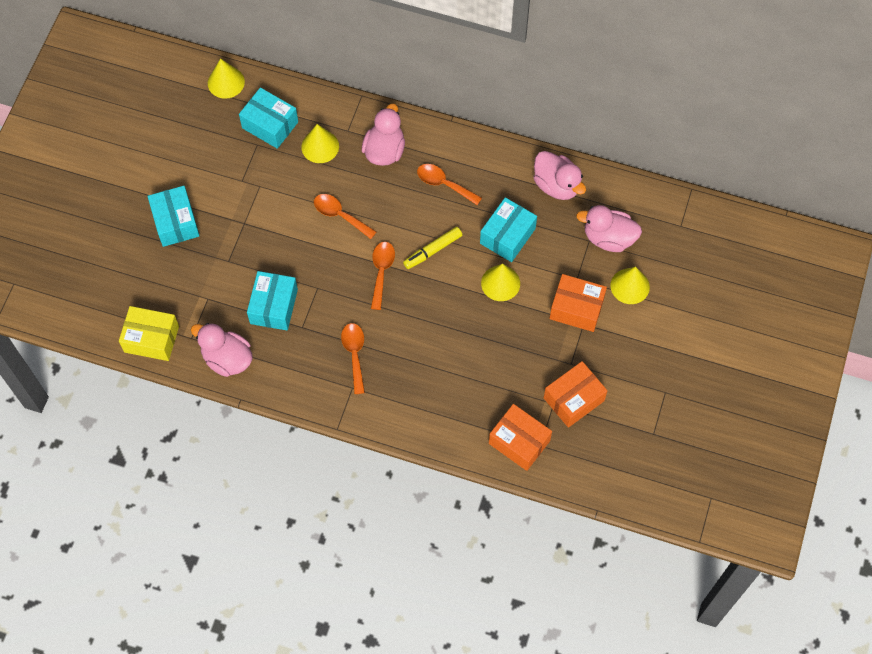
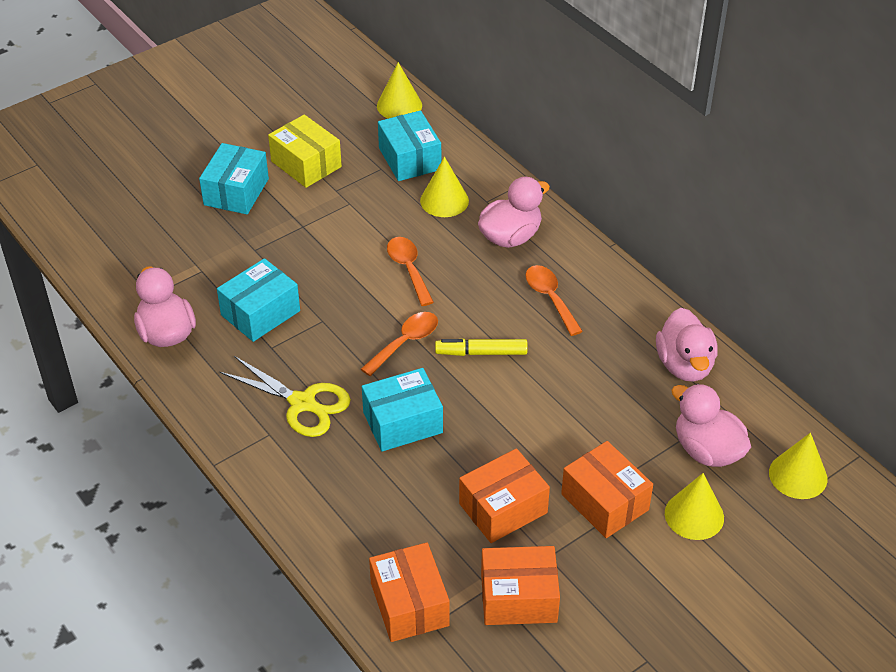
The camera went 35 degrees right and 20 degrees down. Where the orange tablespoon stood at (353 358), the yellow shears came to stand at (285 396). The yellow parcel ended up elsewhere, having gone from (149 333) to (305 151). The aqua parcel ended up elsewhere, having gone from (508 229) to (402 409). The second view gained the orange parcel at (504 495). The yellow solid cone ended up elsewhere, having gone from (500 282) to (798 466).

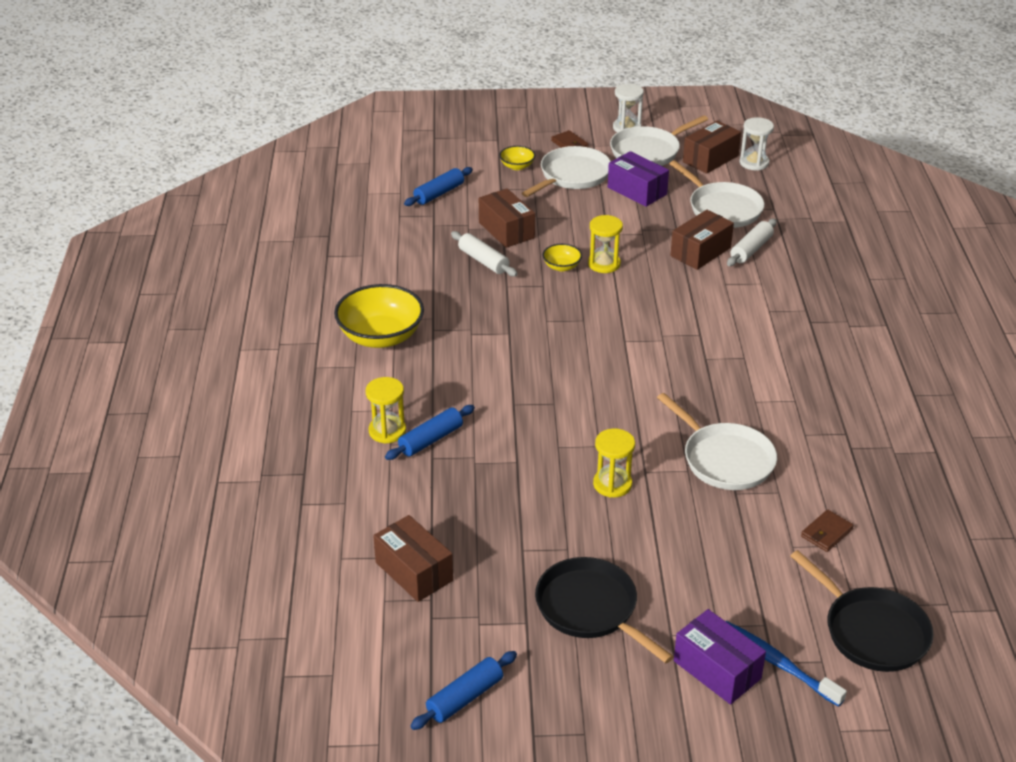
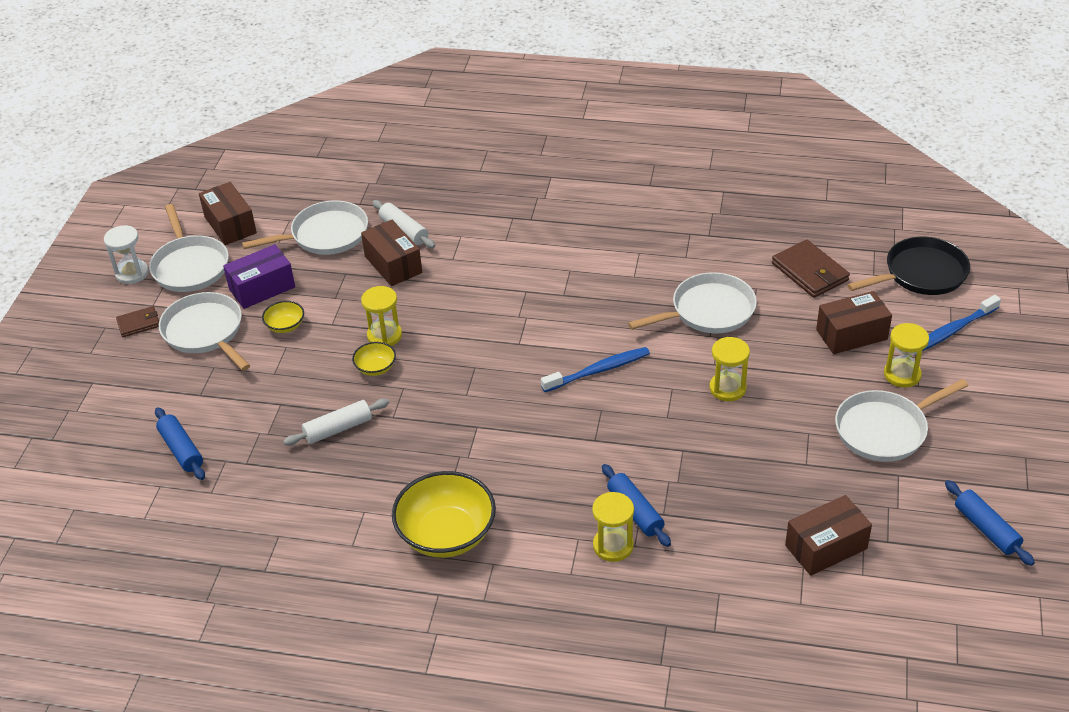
The camera went 75 degrees left and 5 degrees up. The yellow serving bowl ended up elsewhere, having gone from (517 158) to (283 317). The second view gained the blue tooth brush at (595 369). The size of the russet card wallet at (827 530) changed by a factor of 1.71. The russet parcel ended up elsewhere, having gone from (507 218) to (854 322). What was the ebony frying pan at (604 610) turned into the pure white frying pan at (902 420). The second view gained the yellow hourglass at (906 355). The second view lost the purple parcel at (720 656). The second view lost the pure white hourglass at (756 144).

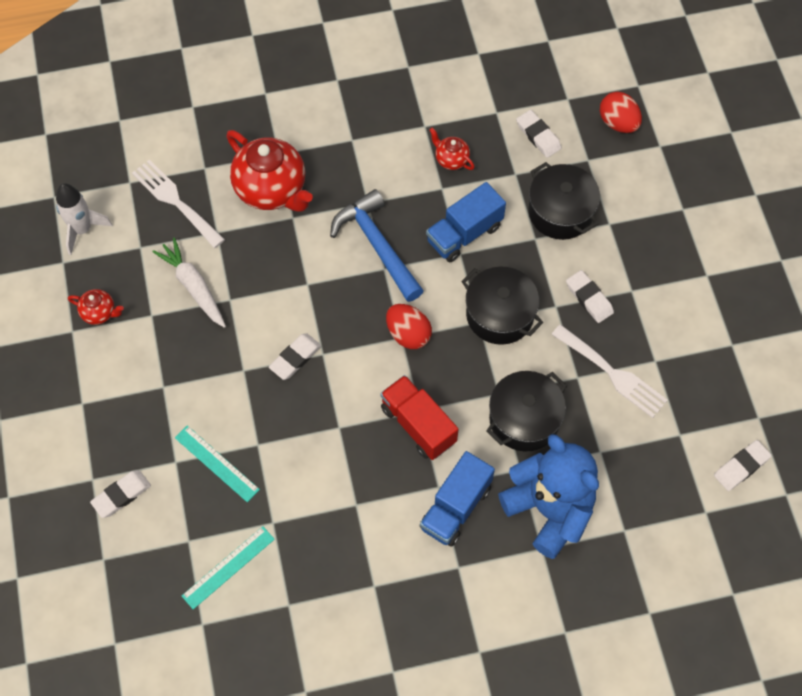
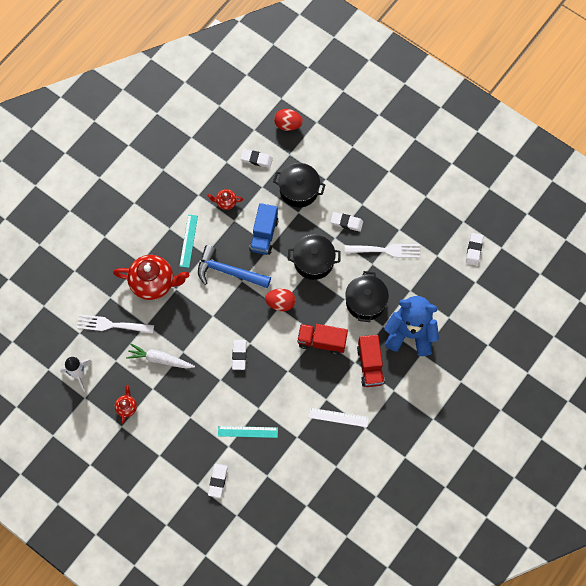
The camera went 40 degrees left and 5 degrees up. The crimson china teapot at (96 307) ended up facing another way, 60 degrees counterclockwise from before. The aqua straightedge ended up elsewhere, having gone from (228 567) to (188 241). The second view gained the pure white straightedge at (338 417). What was the blue toy truck at (457 499) turned into the crimson toy truck at (371 361).

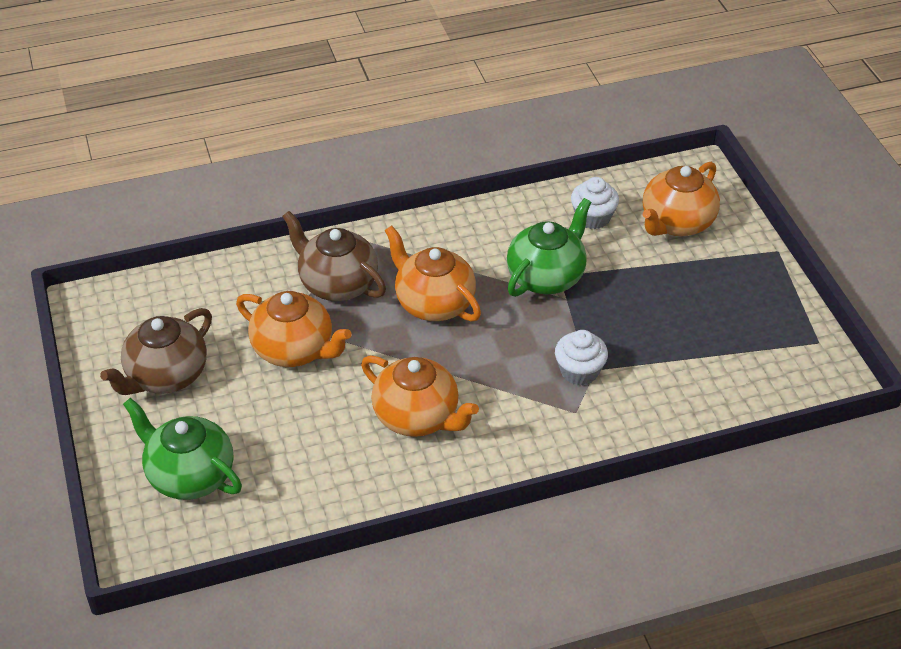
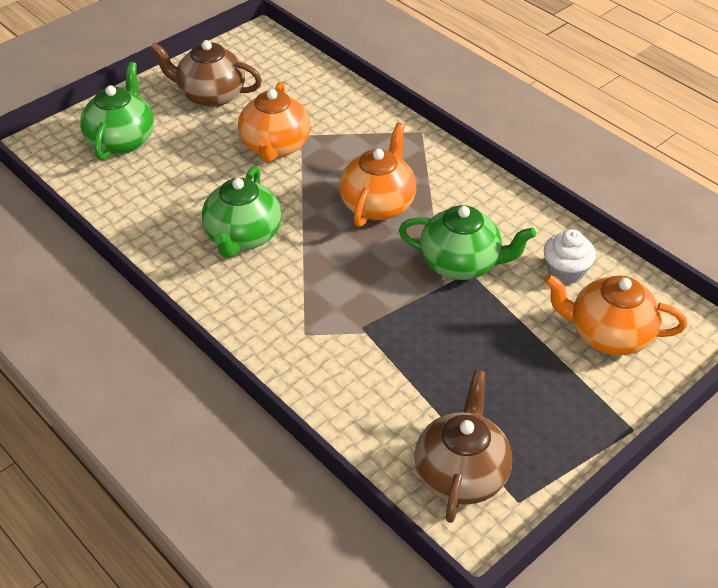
The camera went 65 degrees right and 0 degrees up. What was the orange china teapot at (420 396) turned into the green china teapot at (241 212). The russet china teapot ended up elsewhere, having gone from (334 256) to (463 446). The second view lost the pure white fairy cake at (581 357).

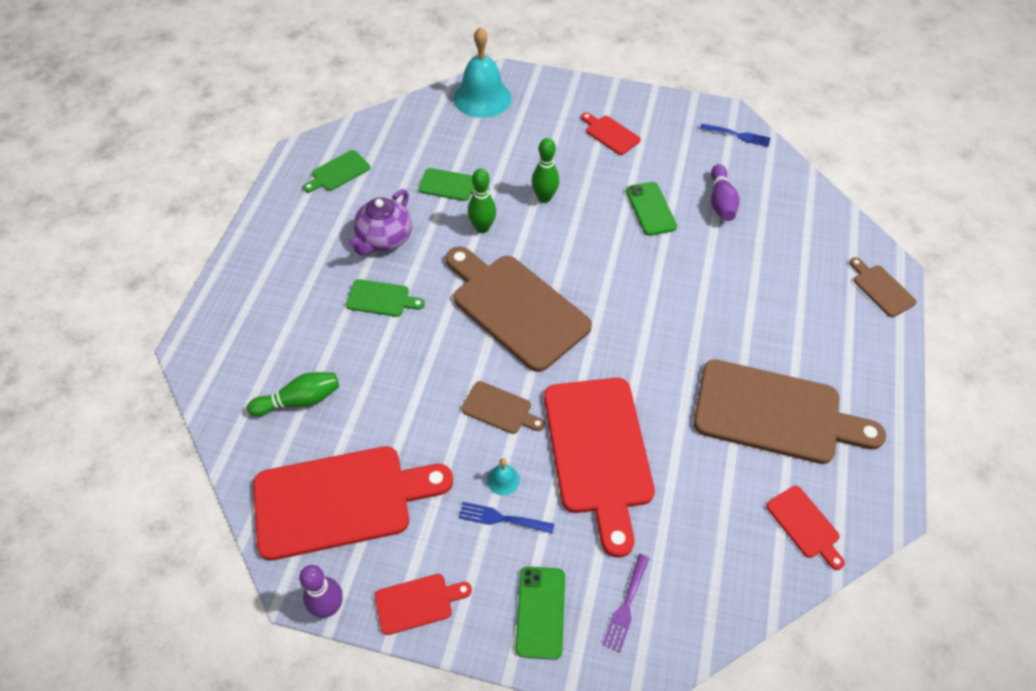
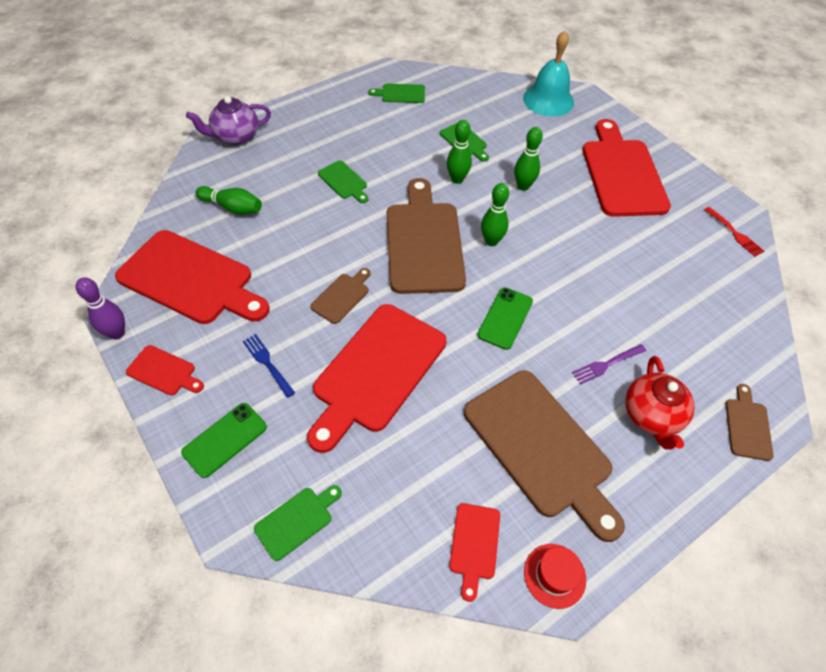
The camera went 40 degrees right and 0 degrees up. The purple china teapot ended up elsewhere, having gone from (380 222) to (228 120). The second view gained the green cutting board at (298 523). The russet cutting board at (503 407) ended up facing another way, 120 degrees counterclockwise from before. The green phone ended up elsewhere, having gone from (651 209) to (505 318). The second view gained the green skittle at (495 214). The second view gained the crimson top hat at (555 576). The purple fork ended up elsewhere, having gone from (625 603) to (609 364). The size of the crimson cutting board at (611 133) changed by a factor of 2.20. The second view gained the crimson china teapot at (660 403). What was the blue fork at (735 135) turned into the crimson fork at (734 232). The second view lost the aqua school bell at (503 476). The second view lost the purple skittle at (725 192).

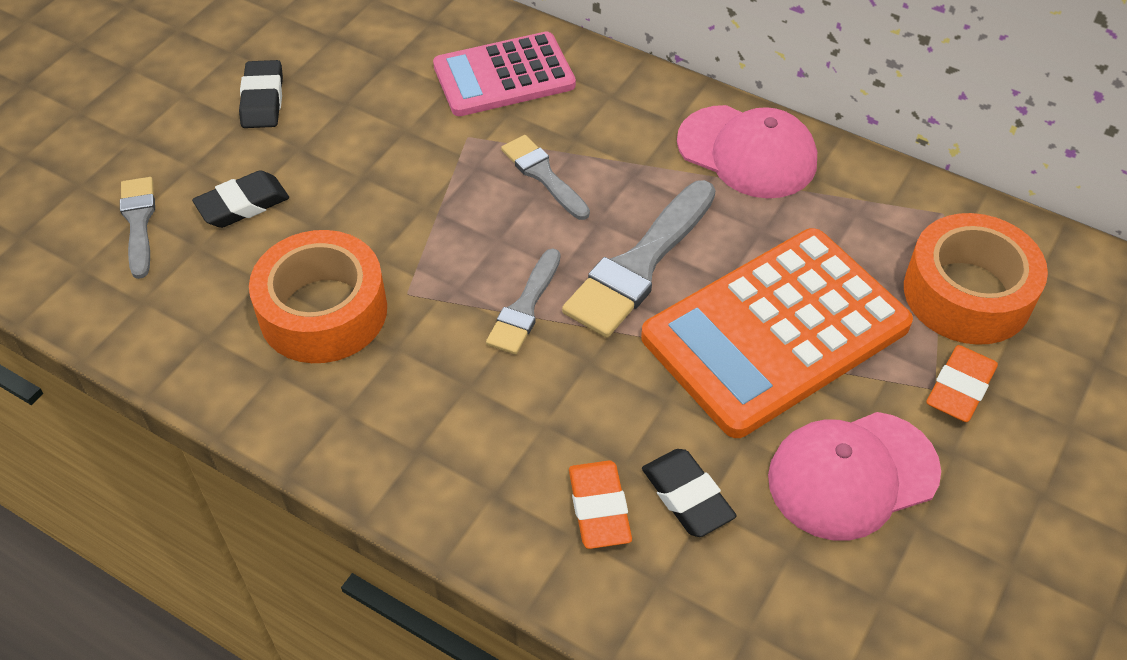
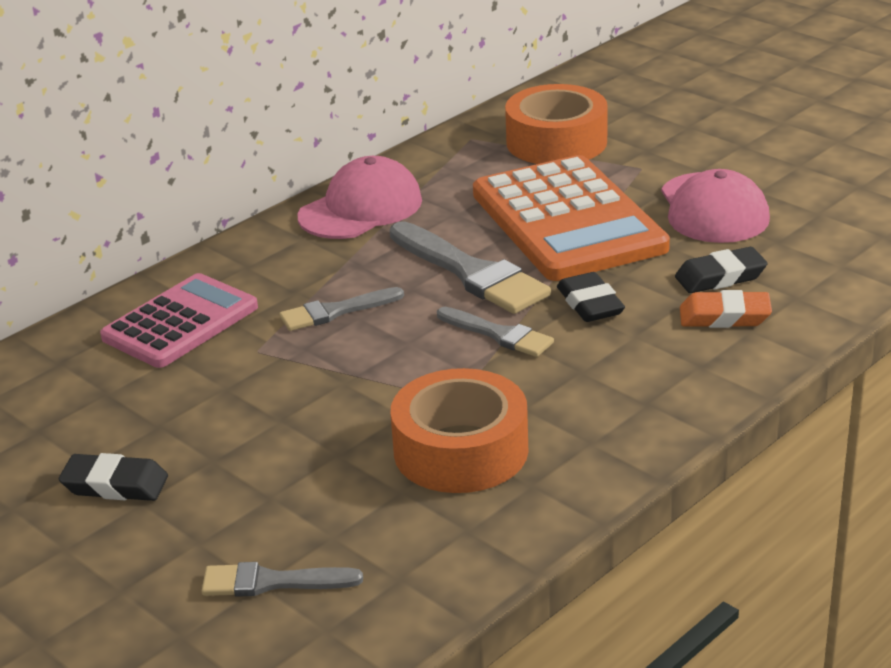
The camera went 75 degrees left and 20 degrees down. The rosy adding machine at (504 73) ended up facing another way, 135 degrees counterclockwise from before. The ebony gum eraser ended up elsewhere, having gone from (240 199) to (591 297). The second view lost the orange gum eraser at (962 383).

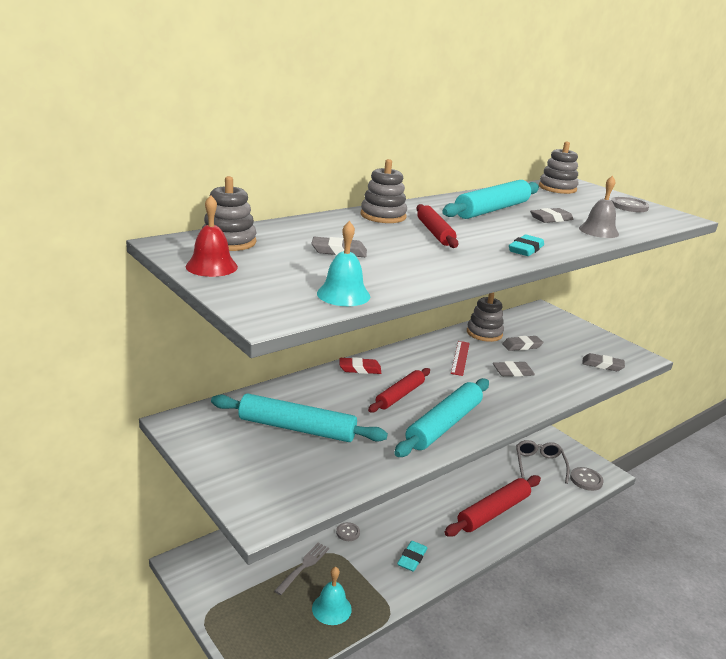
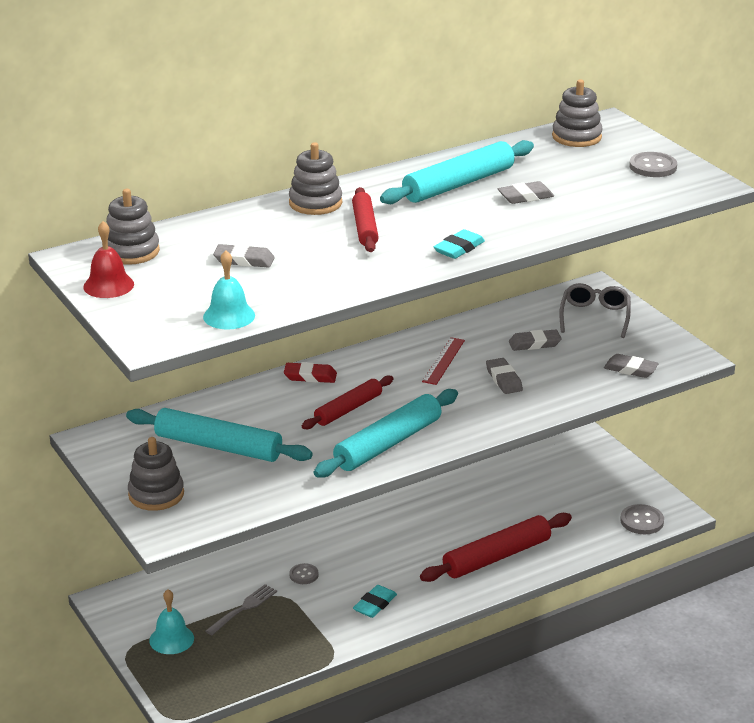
The camera went 10 degrees right and 5 degrees up. The grey stacking rings ended up elsewhere, having gone from (485 317) to (156 474). The aqua school bell ended up elsewhere, having gone from (332 596) to (171 621). The grey gum eraser at (514 369) ended up facing another way, 75 degrees clockwise from before. The grey eyeglasses ended up elsewhere, having gone from (543 462) to (595 310). The second view lost the grey school bell at (599 207).

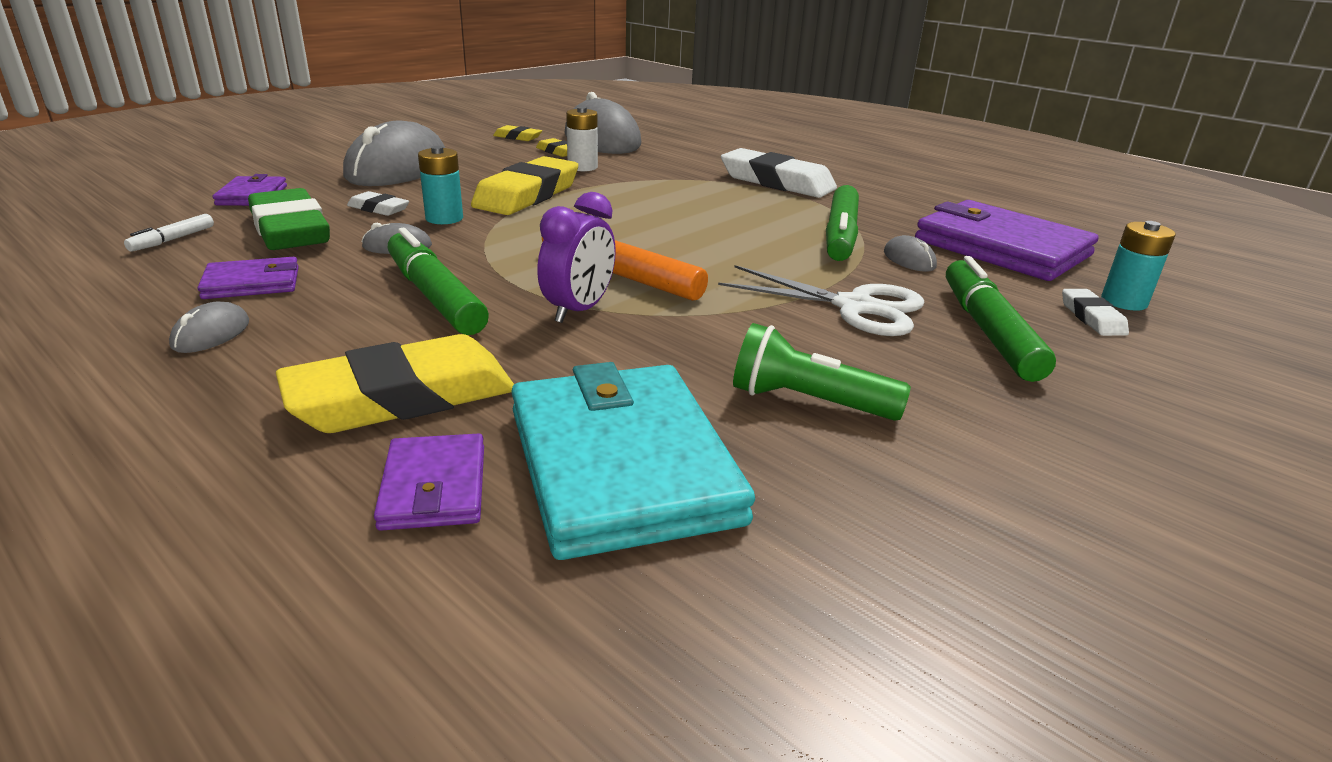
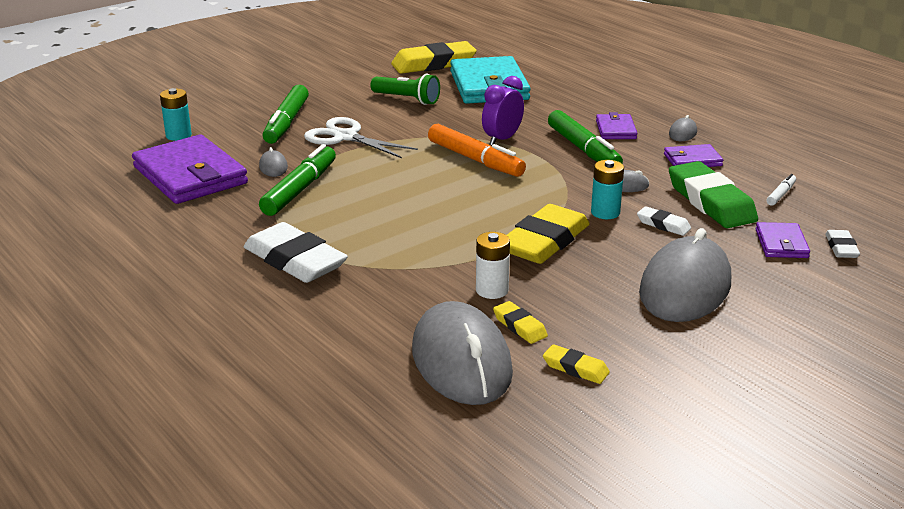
The camera went 170 degrees left and 0 degrees up. The yellow gum eraser ended up elsewhere, having gone from (395 383) to (434 57). The purple card wallet ended up elsewhere, having gone from (429 482) to (616 125). The pure white gum eraser ended up elsewhere, having gone from (1095 312) to (842 244).

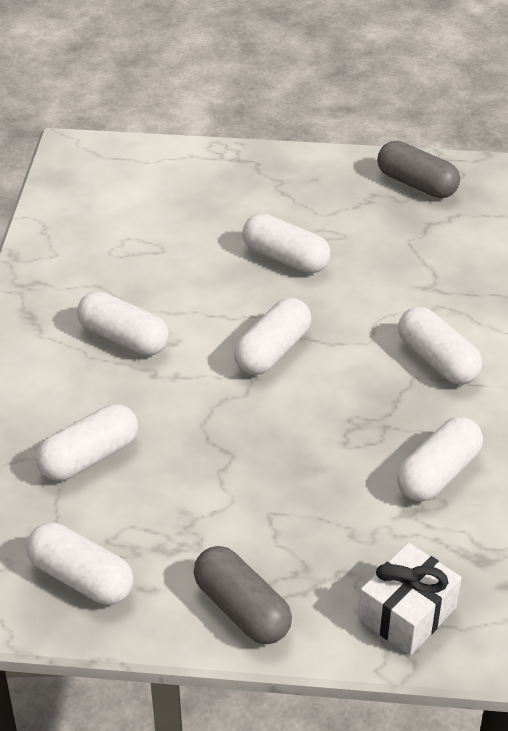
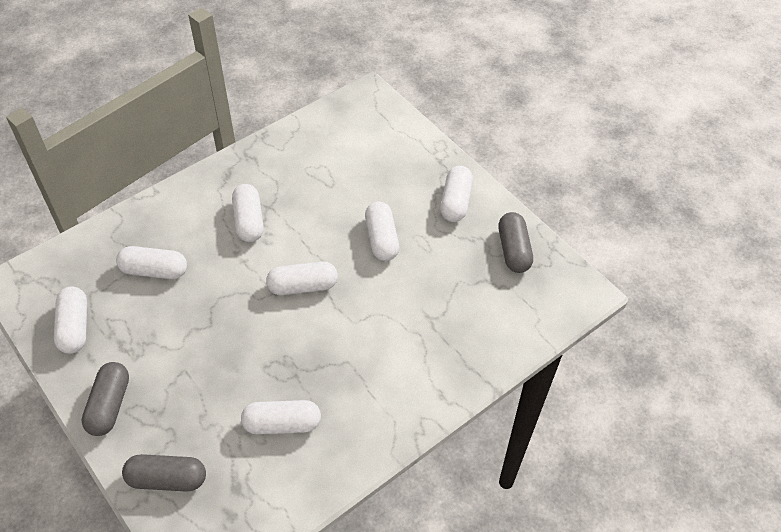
The camera went 45 degrees right and 10 degrees up. Where the pure white gift stood at (409 599), the grey pill shape came to stand at (164 473). The pure white pill shape ended up elsewhere, having gone from (440 346) to (456 194).

